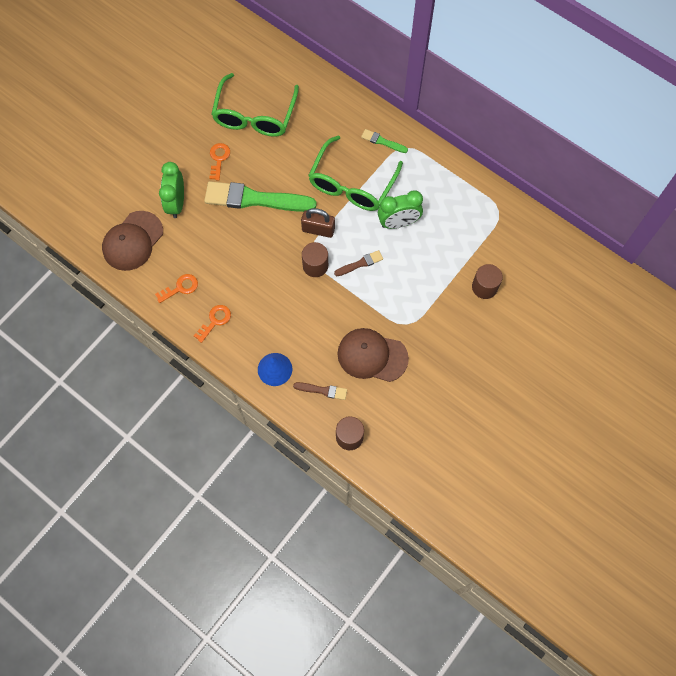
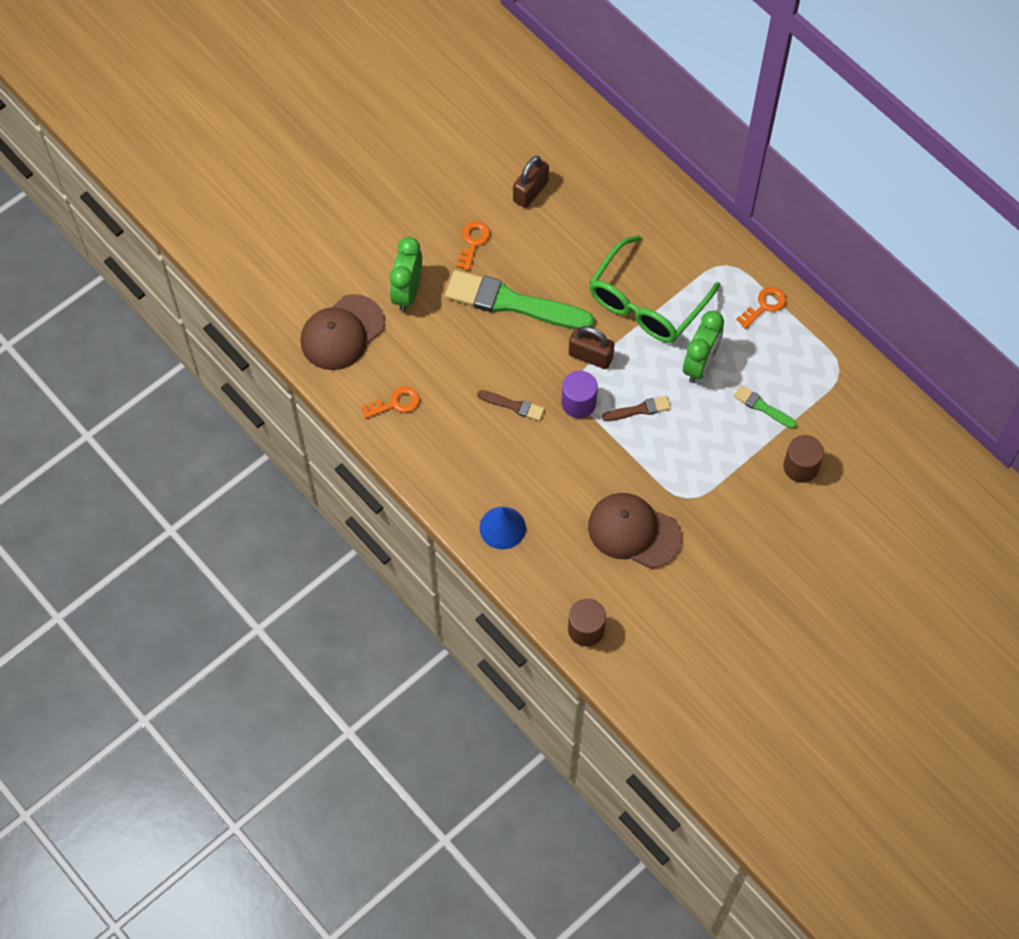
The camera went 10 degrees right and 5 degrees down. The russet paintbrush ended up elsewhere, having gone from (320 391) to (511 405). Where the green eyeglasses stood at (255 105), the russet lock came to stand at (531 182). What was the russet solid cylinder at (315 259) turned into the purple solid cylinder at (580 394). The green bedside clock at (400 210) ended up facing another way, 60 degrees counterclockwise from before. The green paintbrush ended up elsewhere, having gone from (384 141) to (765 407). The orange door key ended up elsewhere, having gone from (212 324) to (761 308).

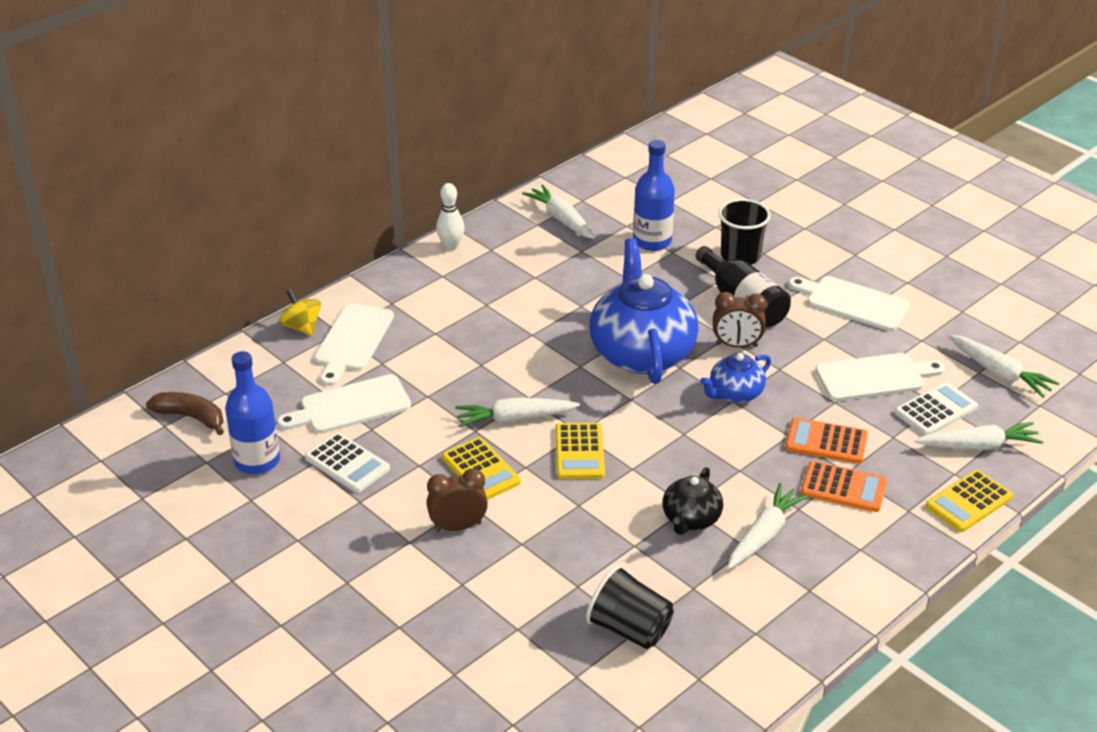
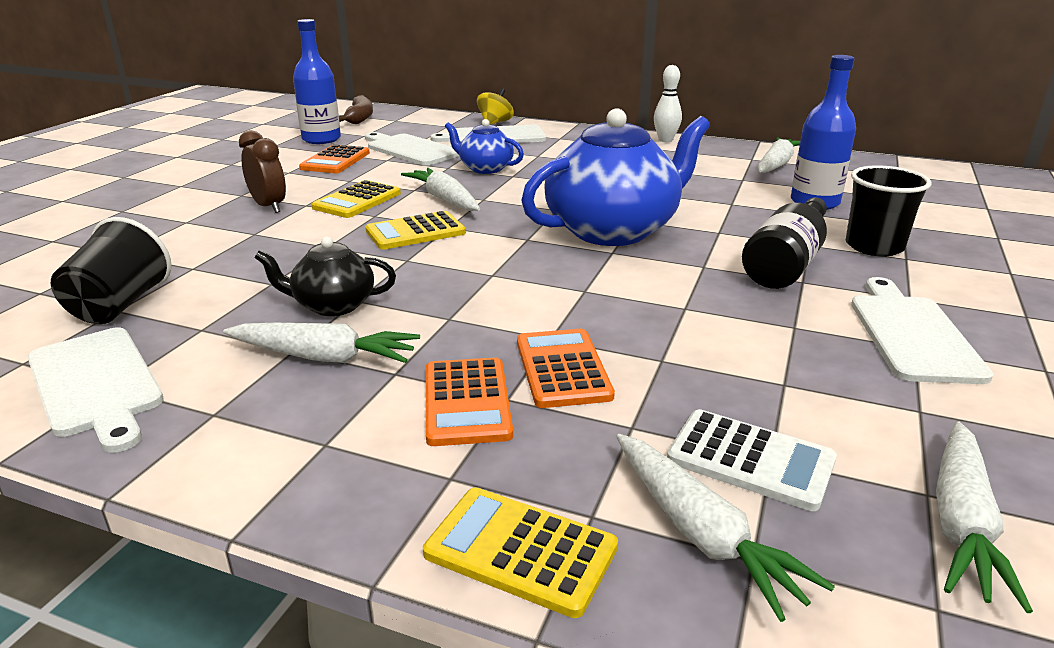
The camera went 65 degrees right and 10 degrees down. The pure white cutting board ended up elsewhere, having gone from (880 377) to (96 390). What was the pure white adding machine at (347 462) turned into the orange adding machine at (334 158). The blue china teapot ended up elsewhere, having gone from (735 378) to (484 146). The second view lost the russet bedside clock at (740 320).

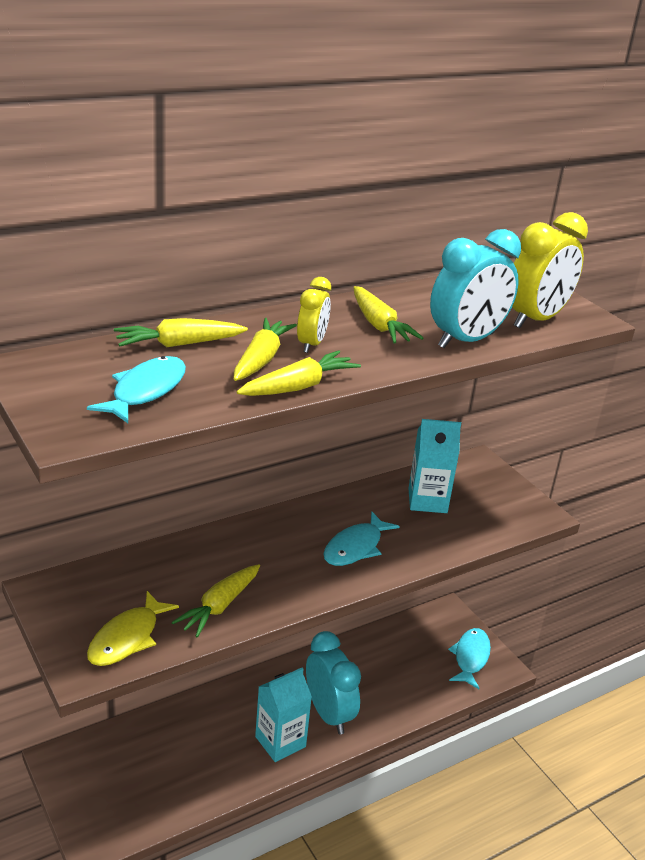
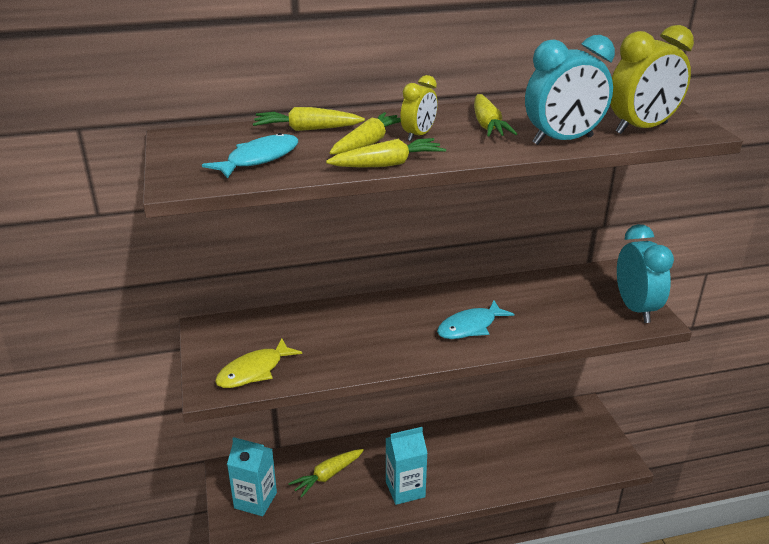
The camera went 20 degrees right and 0 degrees up. The aqua juice carton ended up elsewhere, having gone from (434 466) to (252 476). The yellow toy carrot ended up elsewhere, having gone from (216 601) to (326 473). The aqua bedside clock ended up elsewhere, having gone from (333 682) to (645 273). The second view lost the aqua toy fish at (469 658).

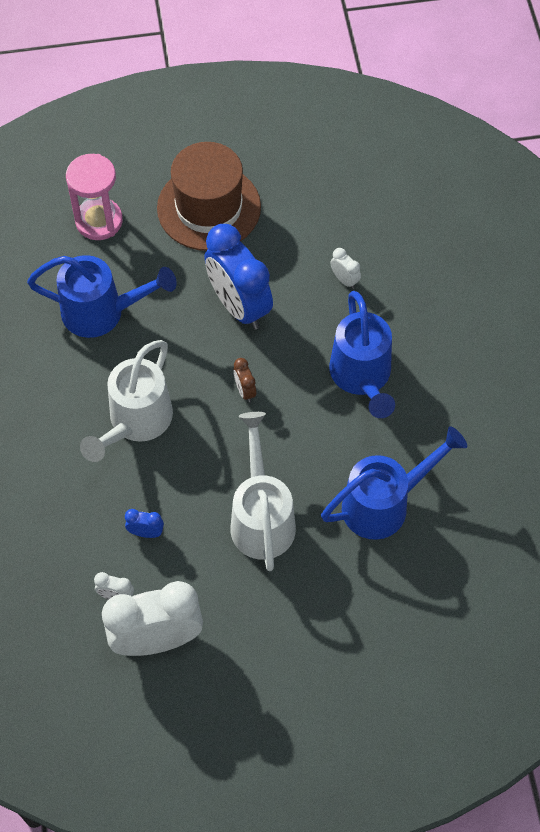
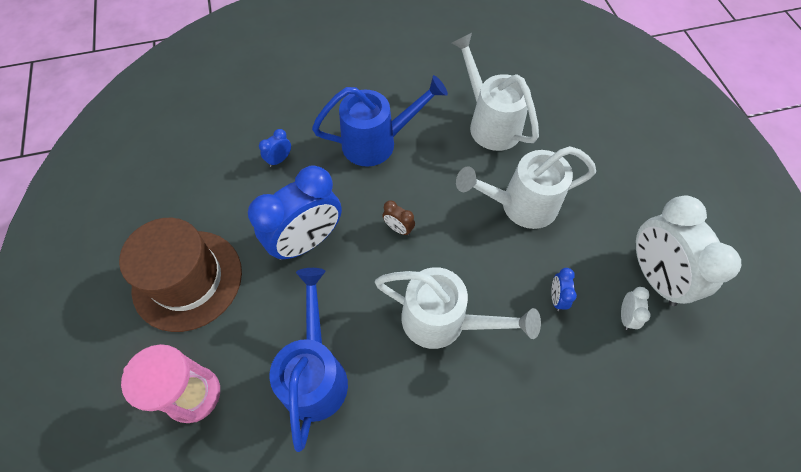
The camera went 95 degrees left and 0 degrees up. What was the pure white bedside clock at (345 268) turned into the blue bedside clock at (275 148). The russet bedside clock at (244 380) ended up facing another way, 60 degrees clockwise from before. What was the blue sprinkling can at (394 483) turned into the pure white sprinkling can at (495 92).

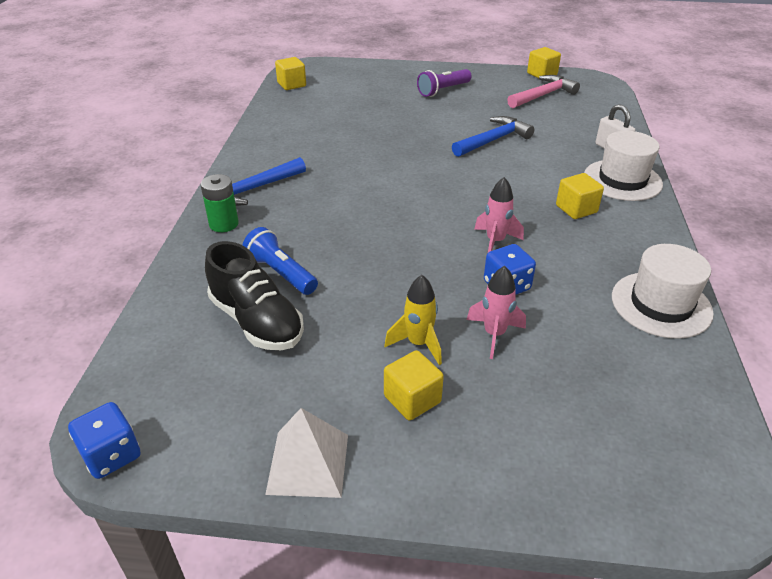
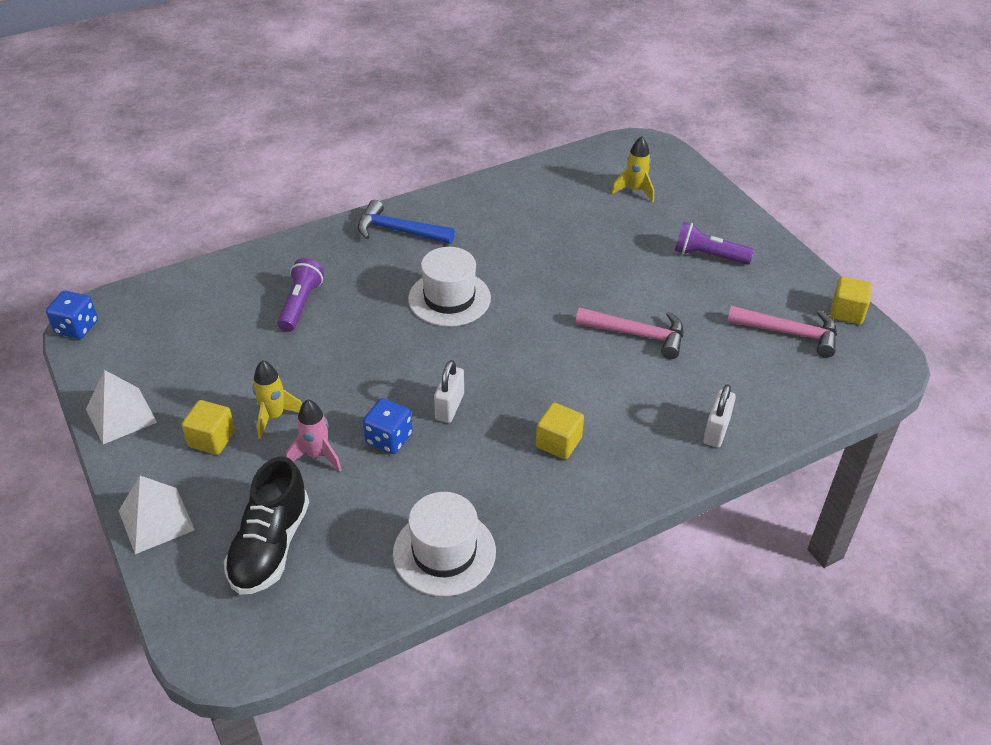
The camera went 55 degrees right and 5 degrees up. The second view gained the pure white pyramid shape at (157 515). The ebony shoe ended up elsewhere, having gone from (254 295) to (266 526). What was the blue flashlight at (280 261) turned into the purple flashlight at (300 295). The pure white top hat ended up elsewhere, having gone from (623 166) to (449 287). Where the rosy rocket stood at (499 215), the pure white lock came to stand at (449 391). What was the blue carpenter's hammer at (493 136) turned into the rosy carpenter's hammer at (629 333). The second view gained the yellow rocket at (632 169). The second view lost the green battery at (220 203). The second view lost the yellow cube at (290 73).

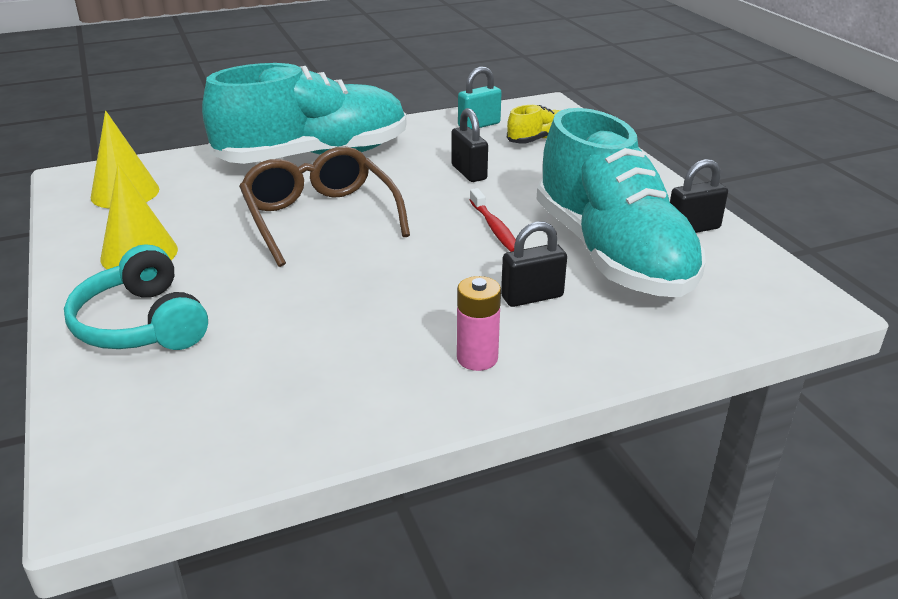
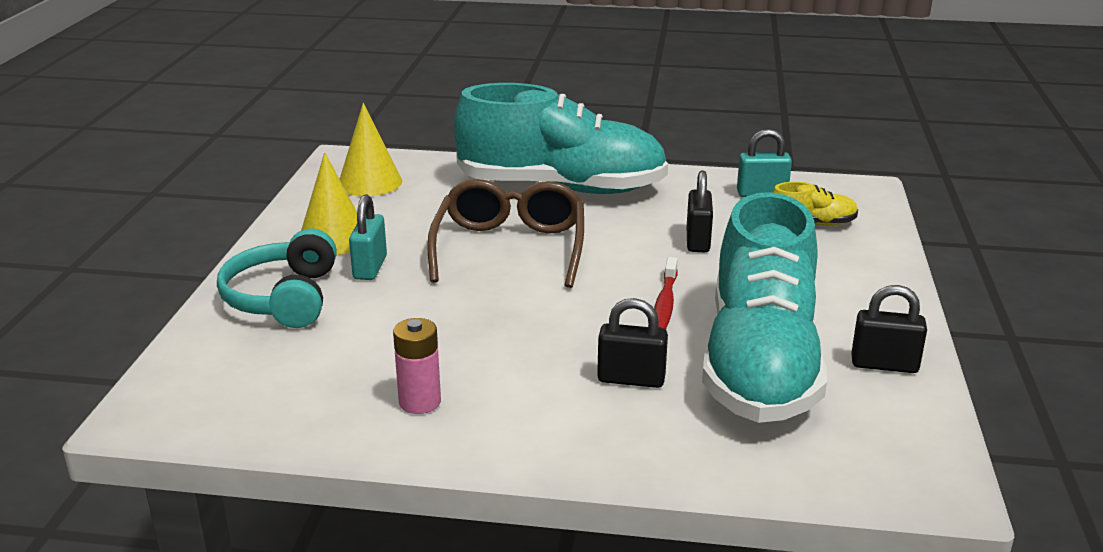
The camera went 30 degrees right and 5 degrees down. The second view gained the aqua lock at (368 237). The rosy battery ended up elsewhere, having gone from (479 323) to (417 366).

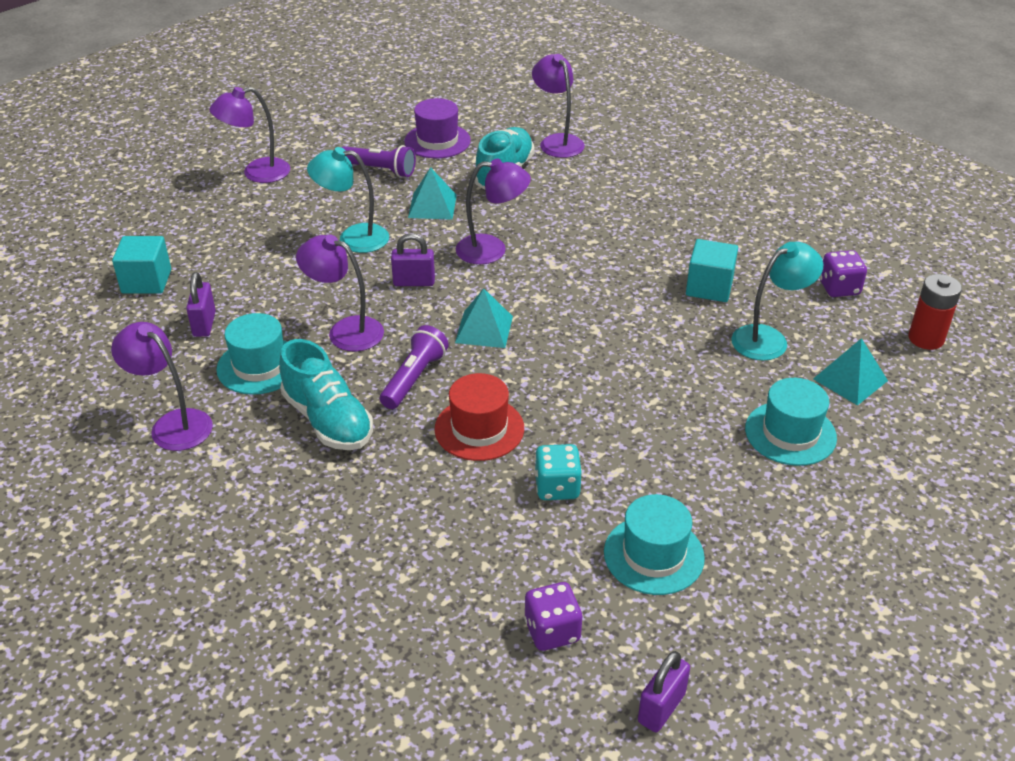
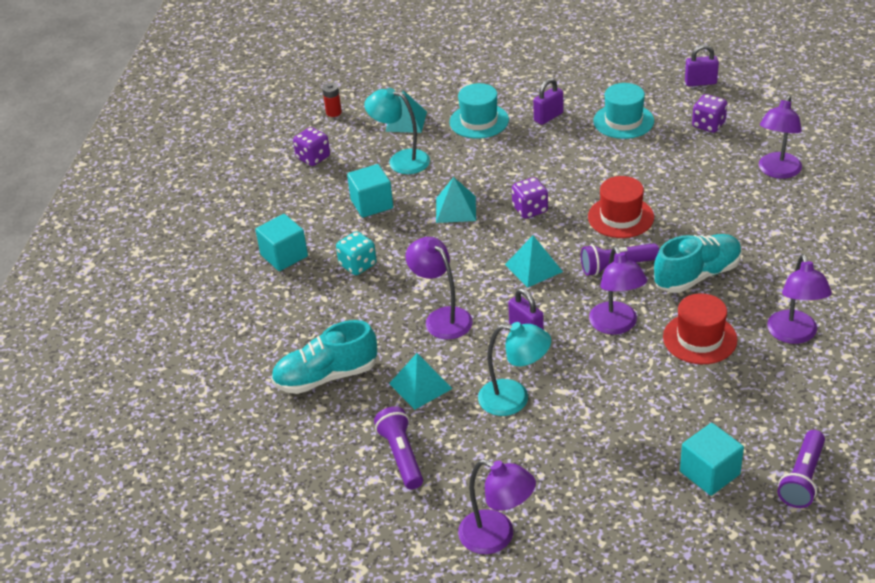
The camera went 125 degrees left and 0 degrees up. The second view gained the aqua cube at (281 242). The size of the crimson battery at (935 312) changed by a factor of 0.63. The aqua game die ended up elsewhere, having gone from (558 472) to (356 253). The second view gained the aqua pyramid shape at (456 200). The aqua reading lamp at (348 200) ended up facing another way, 45 degrees counterclockwise from before. The second view gained the purple game die at (530 198). The purple lock ended up elsewhere, having gone from (201 304) to (548 101). The aqua shoe at (326 394) ended up facing another way, 45 degrees clockwise from before. What was the aqua top hat at (251 354) turned into the crimson top hat at (700 328). The purple reading lamp ended up elsewhere, having gone from (558 106) to (780 137). The second view gained the purple flashlight at (801 469). The second view lost the purple top hat at (437 128).

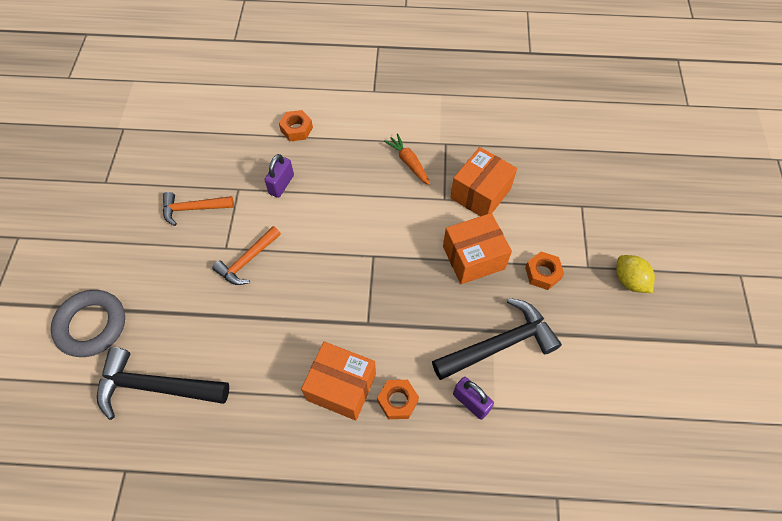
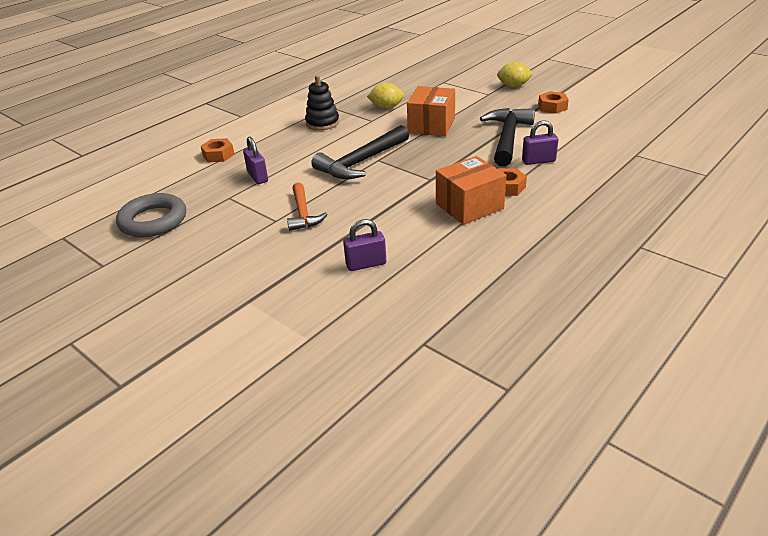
The camera went 50 degrees left and 25 degrees down. The grey ring ended up elsewhere, having gone from (88 323) to (151 215). Where the orange toy carrot stood at (407 159), the ebony stacking rings came to stand at (322 102). The ebony carpenter's hammer ended up elsewhere, having gone from (163 383) to (360 152). The second view gained the purple lock at (364 245). Where the orange parcel stood at (483 181), the yellow lemon came to stand at (385 96). The orange hexagon nut ended up elsewhere, having gone from (544 271) to (553 102). The second view lost the orange carpenter's hammer at (198 209).

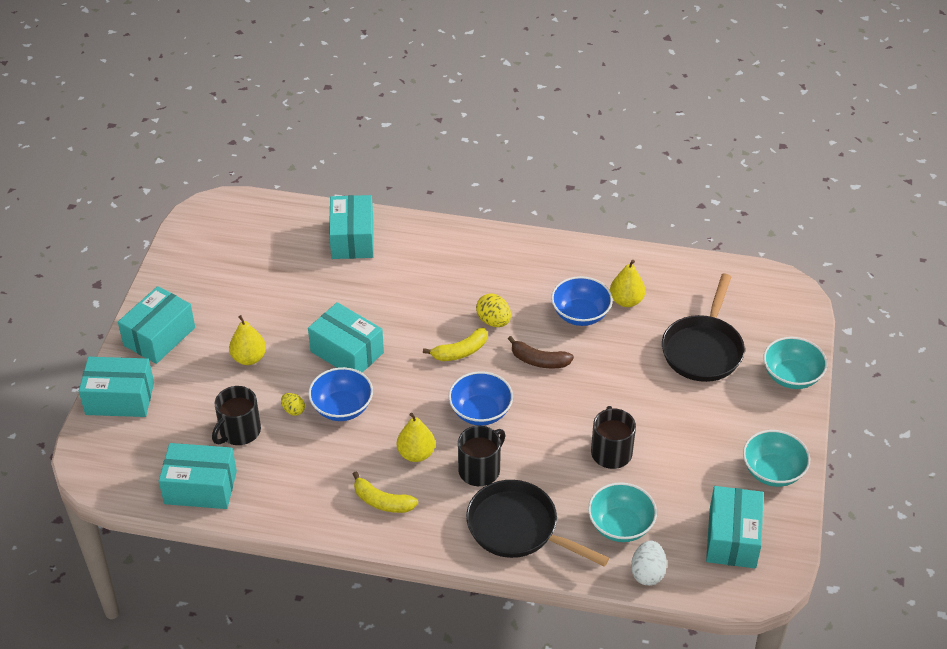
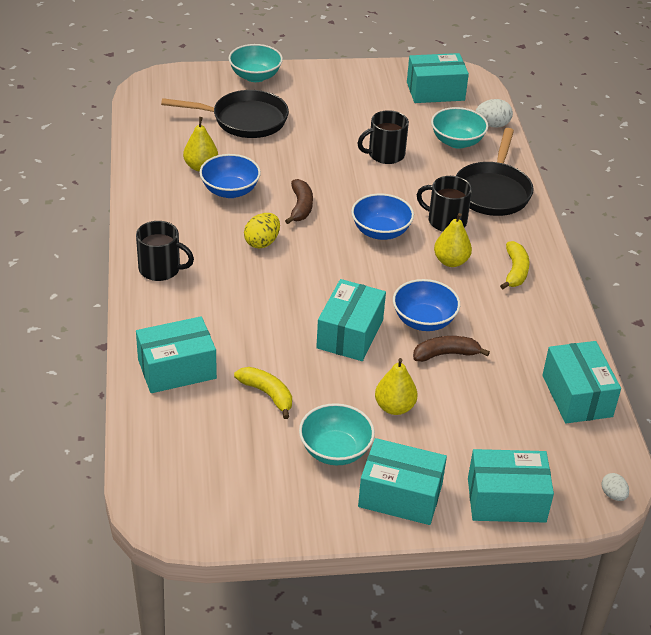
The camera went 110 degrees left and 5 degrees down. The ebony tea mug ended up elsewhere, having gone from (236 415) to (165 251). The yellow banana fruit ended up elsewhere, having gone from (455 344) to (263 393). The aqua serving bowl ended up elsewhere, having gone from (776 458) to (337 434). Where the yellow egg stood at (293 404), the russet banana fruit came to stand at (451 349). The aqua parcel at (116 387) ended up facing another way, 75 degrees counterclockwise from before. The second view gained the pure white egg at (615 487).

